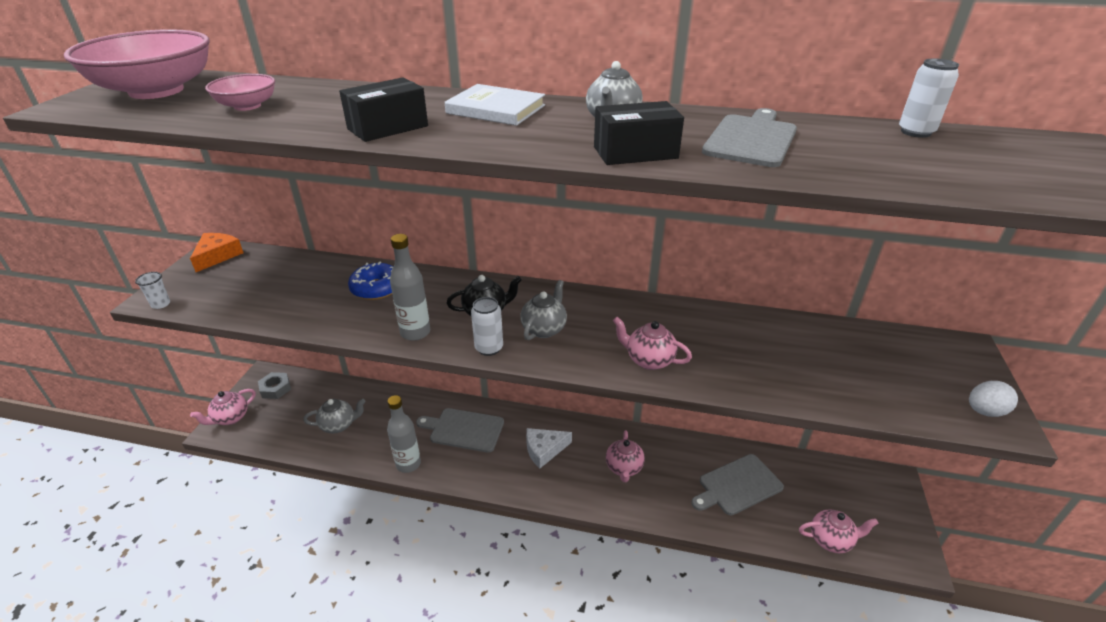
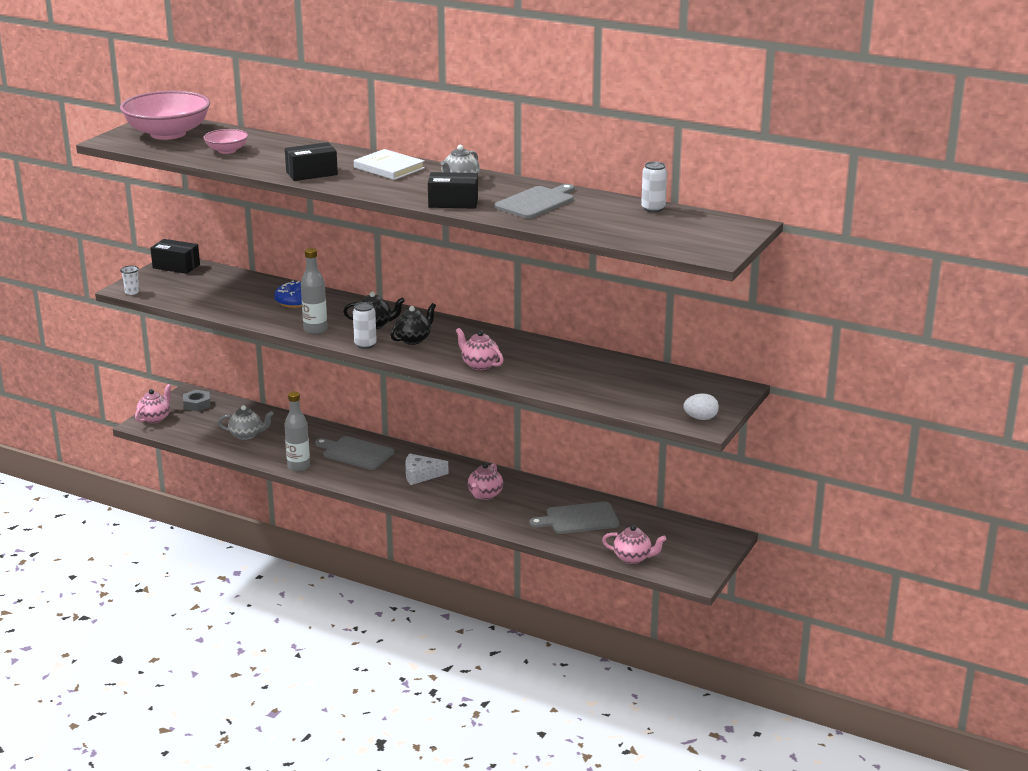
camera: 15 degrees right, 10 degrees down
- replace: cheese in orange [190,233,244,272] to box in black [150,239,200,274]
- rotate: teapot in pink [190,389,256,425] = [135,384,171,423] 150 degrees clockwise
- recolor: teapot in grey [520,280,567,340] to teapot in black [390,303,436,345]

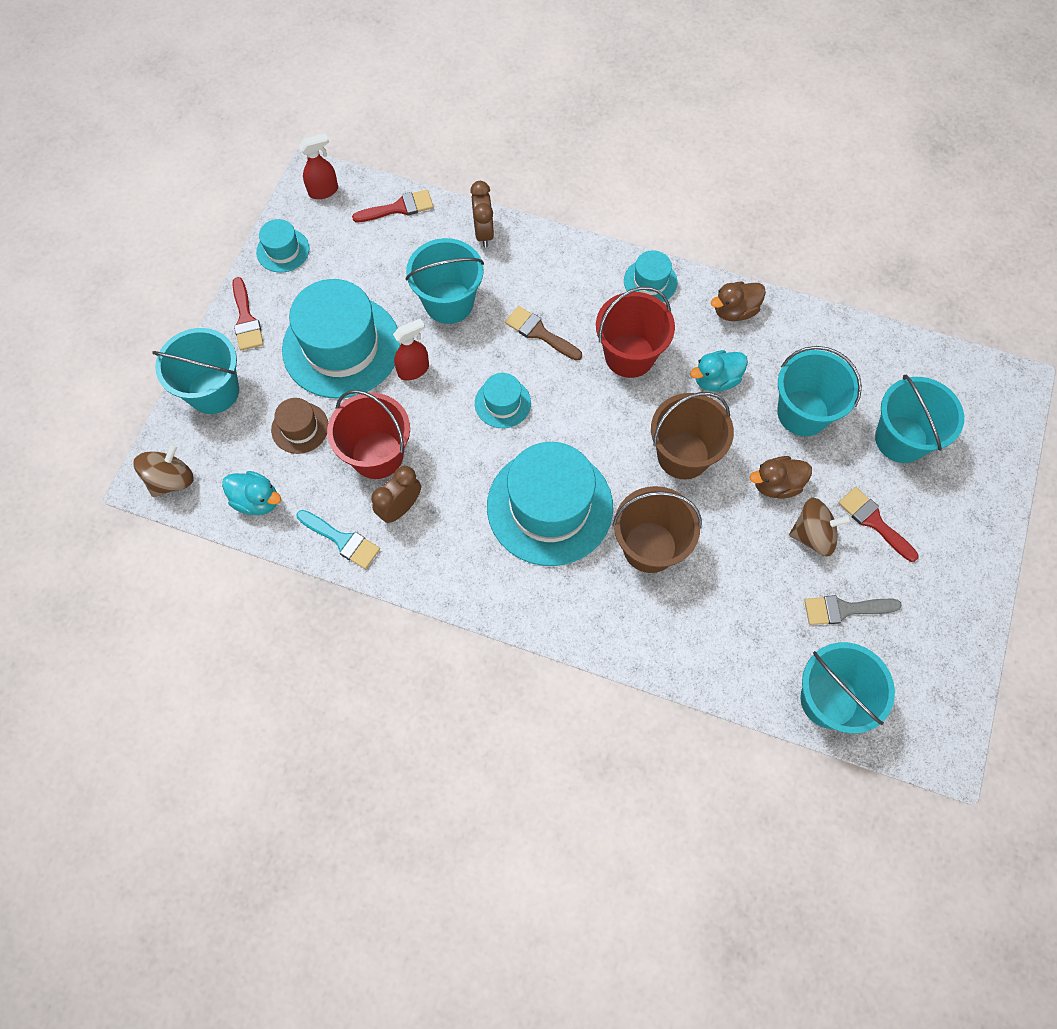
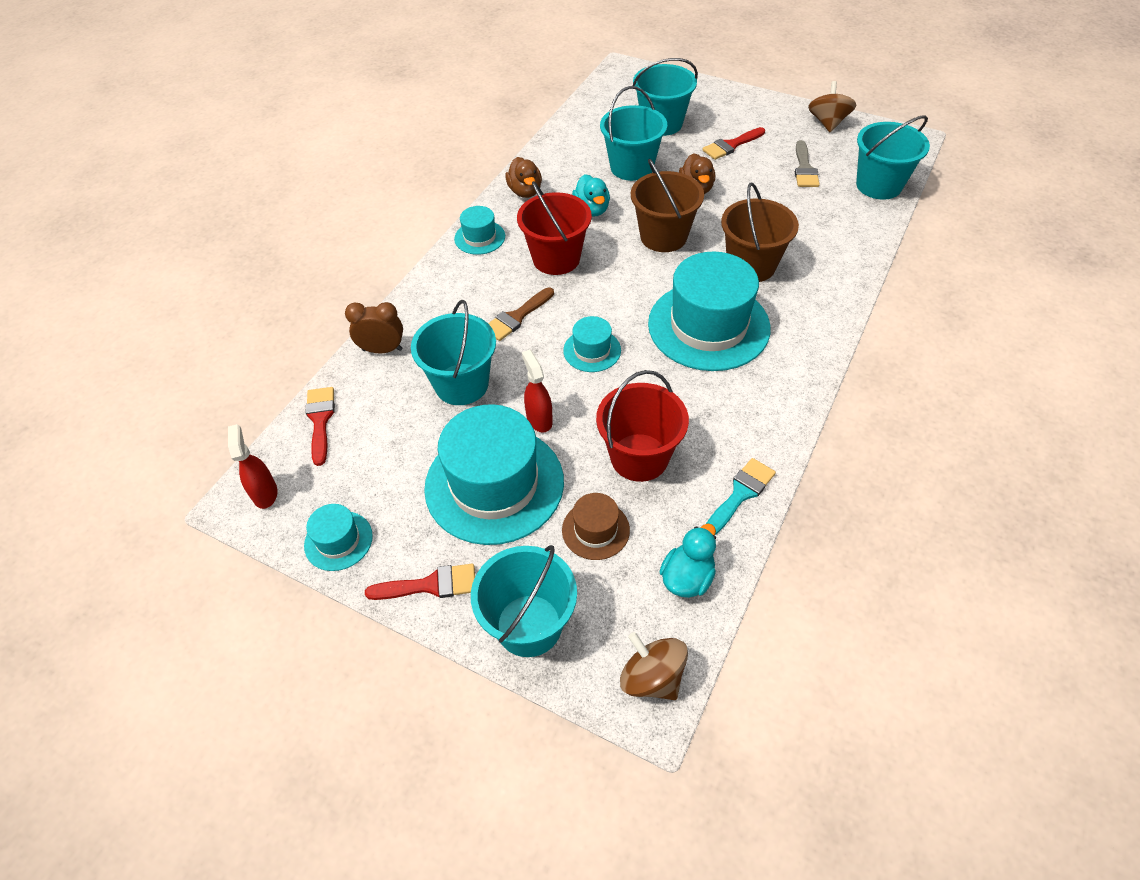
camera: 80 degrees left, 15 degrees down
- delete: clock in brown [371,466,421,523]
- move: spinning top in brown [789,498,852,556] to [808,81,856,132]

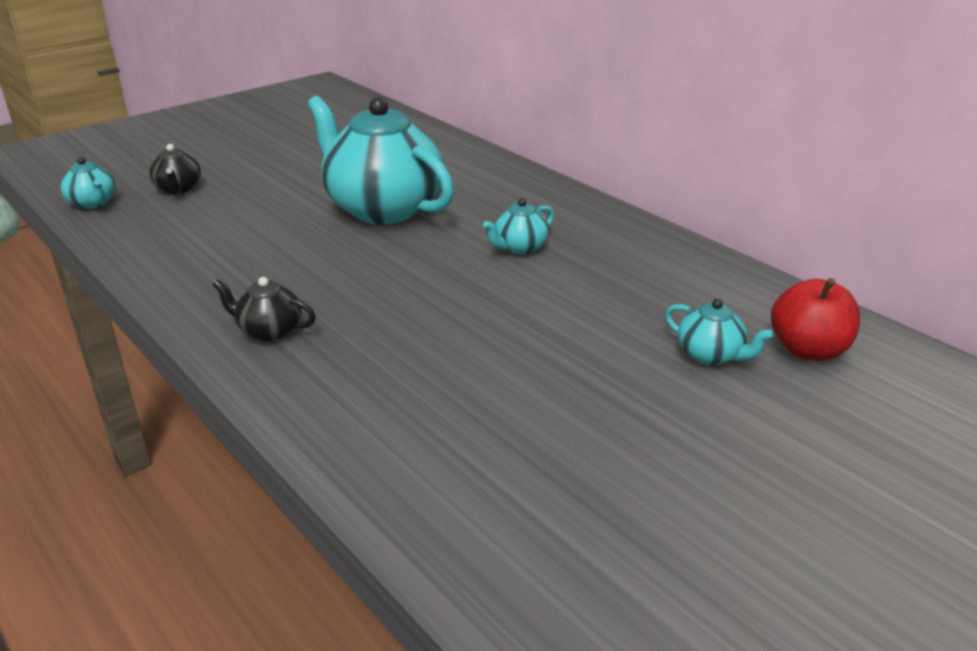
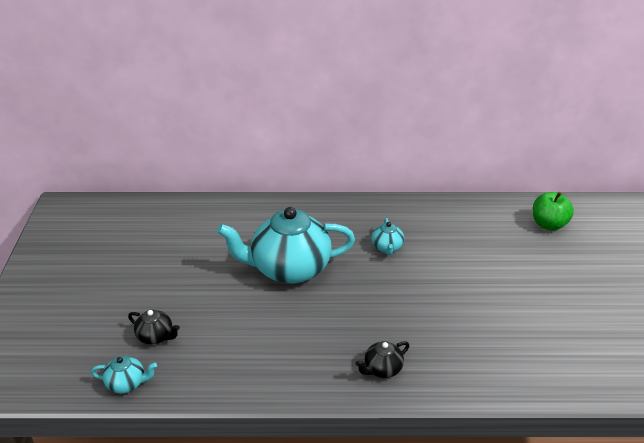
camera: 50 degrees left, 5 degrees up
- delete: teapot in turquoise [665,299,773,365]
- recolor: apple in red [771,278,860,361] to apple in green [533,192,574,231]

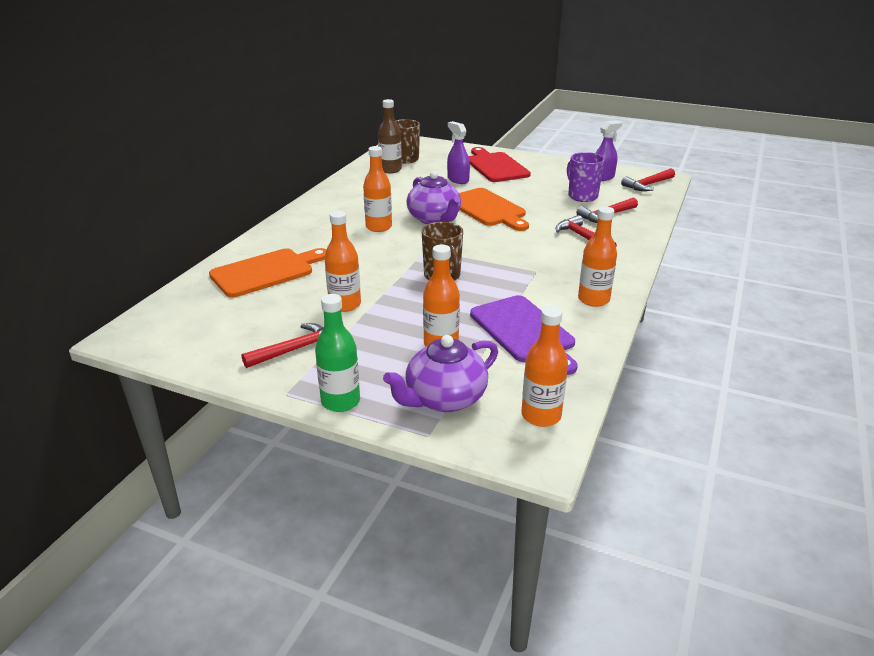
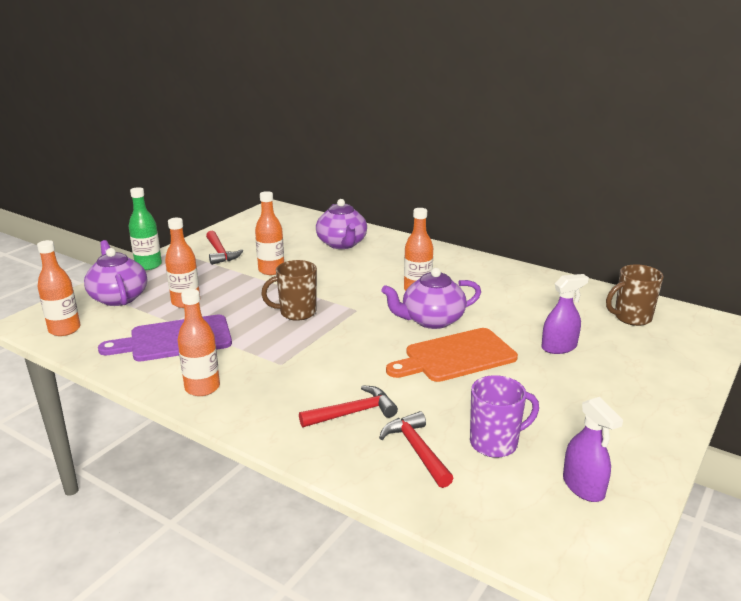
camera: 100 degrees right, 5 degrees down
- replace: cutting board in orange [209,248,326,297] to teapot in purple [316,199,367,249]
- delete: bottle in brown [378,99,402,173]
- delete: cutting board in red [469,147,531,182]
- delete: hammer in red [621,168,675,191]

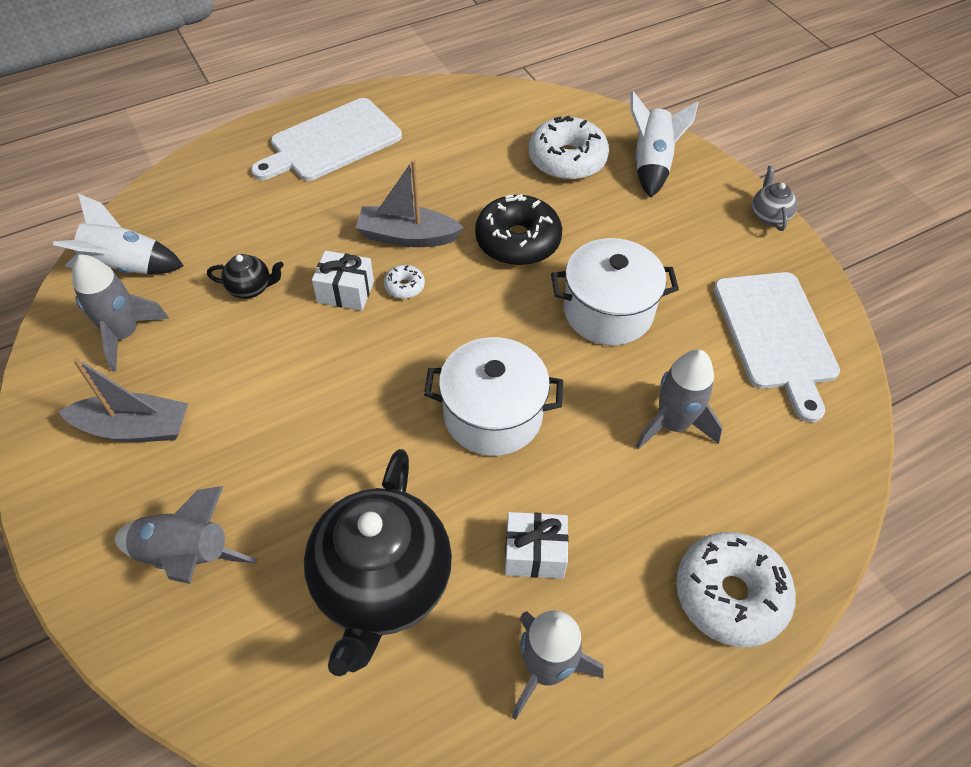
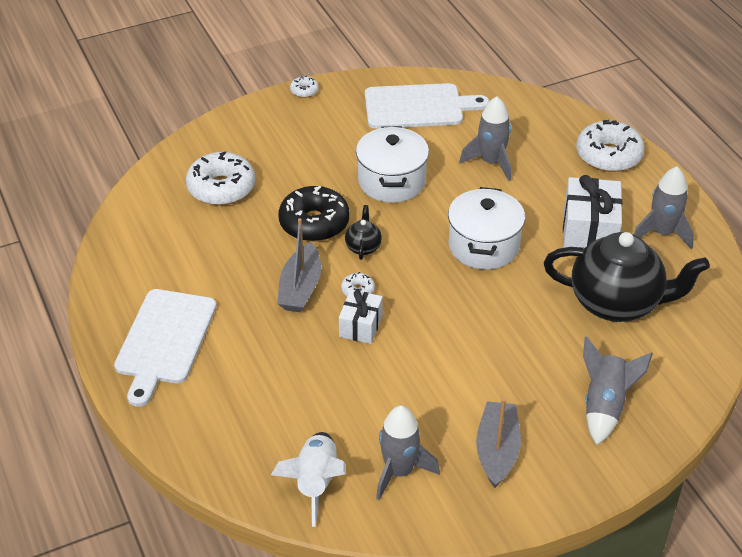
camera: 85 degrees left, 10 degrees down
- move: teapot in black [207,254,284,299] to [345,205,382,260]
- rotate: cutting board in white [251,98,402,181] = [114,289,217,407] 45 degrees clockwise
- resize: gift in white [505,512,569,579] = [563,175,622,248] x1.65
- delete: rocket in white [631,91,698,198]
- replace: teapot in grey [752,166,797,231] to donut in white [290,76,319,98]

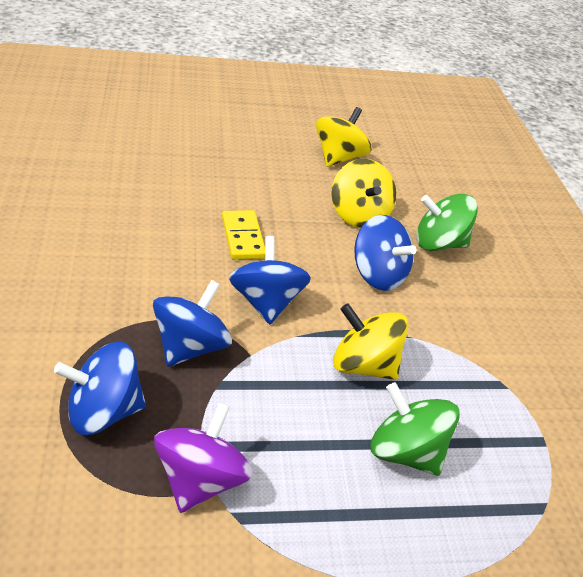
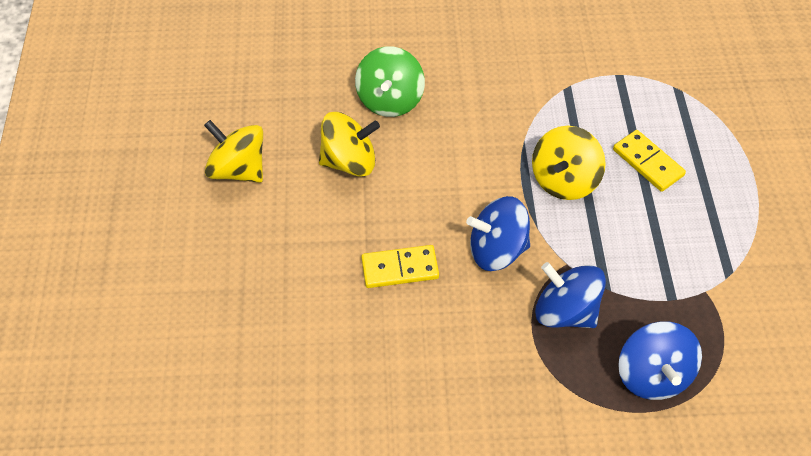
camera: 80 degrees left, 15 degrees up
- delete: spinning top in purple [154,402,253,513]
- delete: spinning top in blue [354,215,417,291]
- replace: spinning top in green [371,382,460,476] to domino in yellow [613,130,686,192]

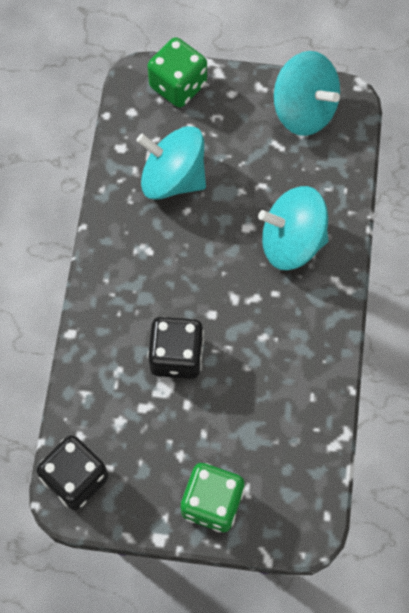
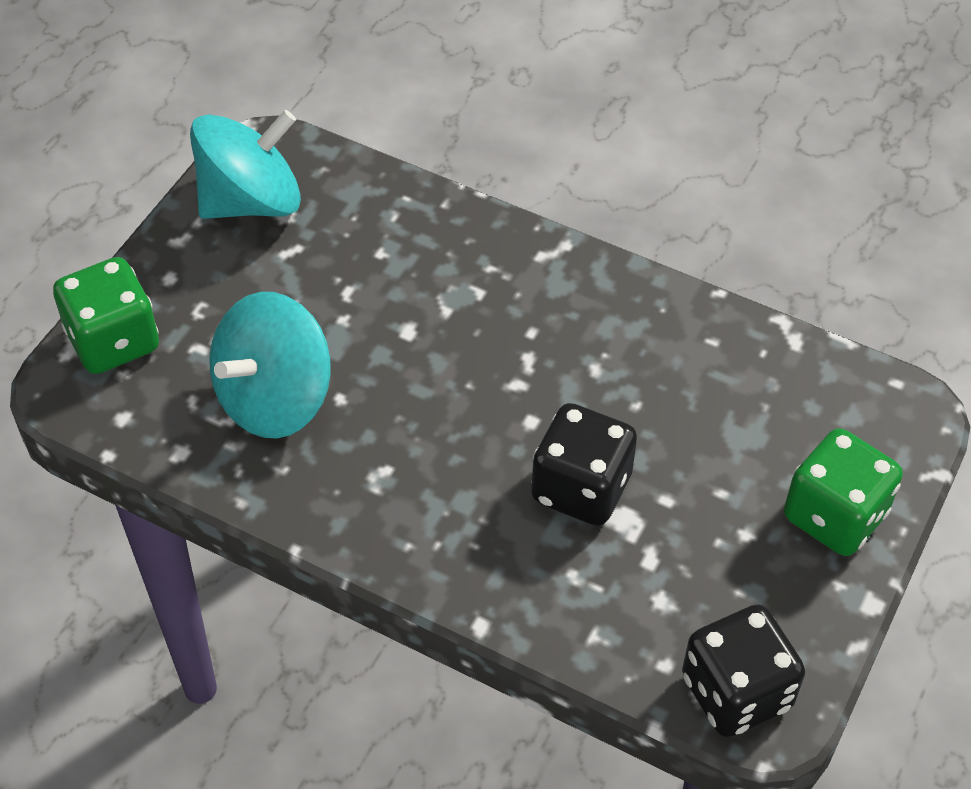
camera: 70 degrees left, 15 degrees down
- delete: spinning top in turquoise [258,186,329,270]

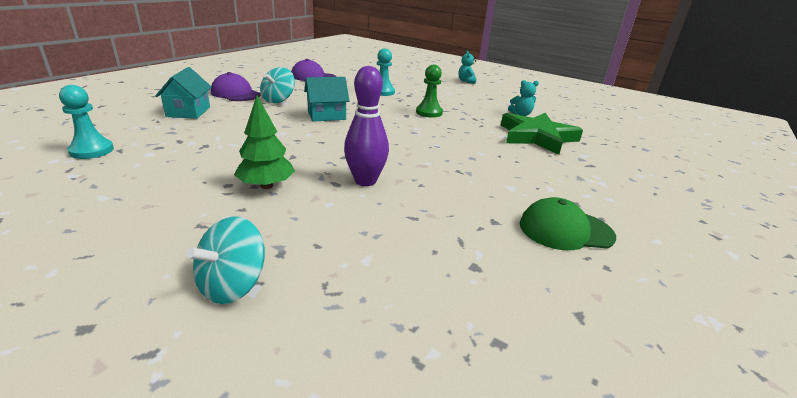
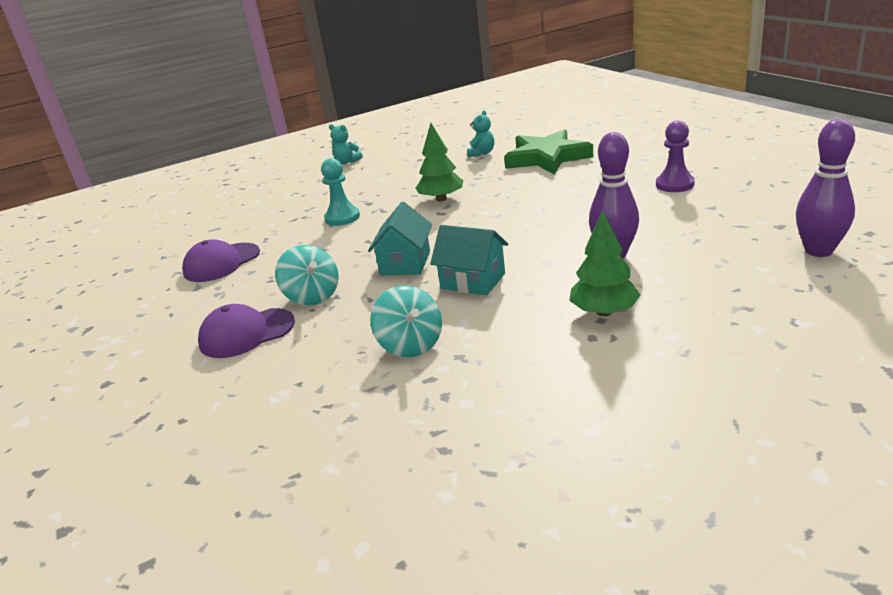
camera: 55 degrees left, 0 degrees up
- delete: pawn in turquoise [59,85,114,159]
- move: house in turquoise [155,67,212,119] to [430,225,508,296]
- move: spinning top in turquoise [186,216,265,304] to [370,285,442,357]
- replace: pawn in green [416,65,443,117] to tree in green [416,123,463,202]
- delete: cap in green [520,197,616,250]
- insert: pawn in purple [656,121,695,192]
- insert: bowling pin in purple [796,119,855,257]

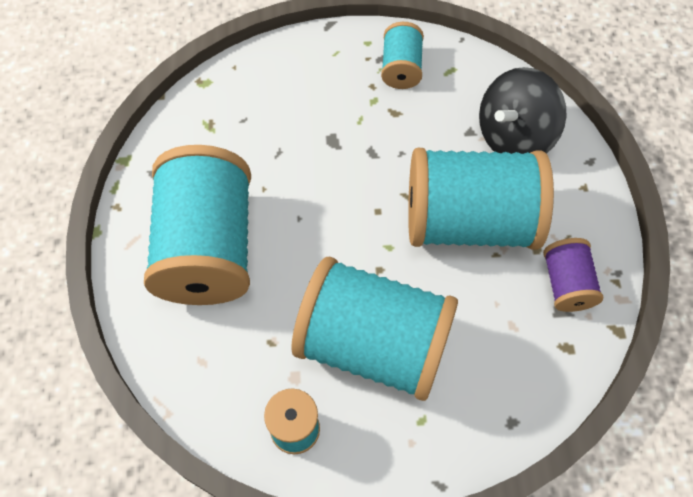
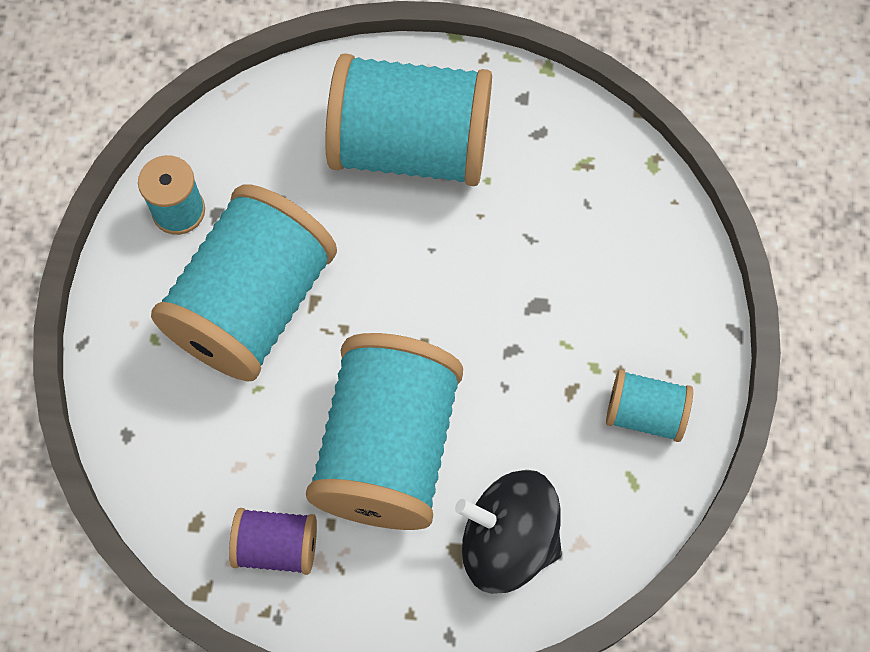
camera: 100 degrees right, 5 degrees up
- rotate: spinning top in black [479,67,567,154] = [455,470,562,594] 45 degrees counterclockwise

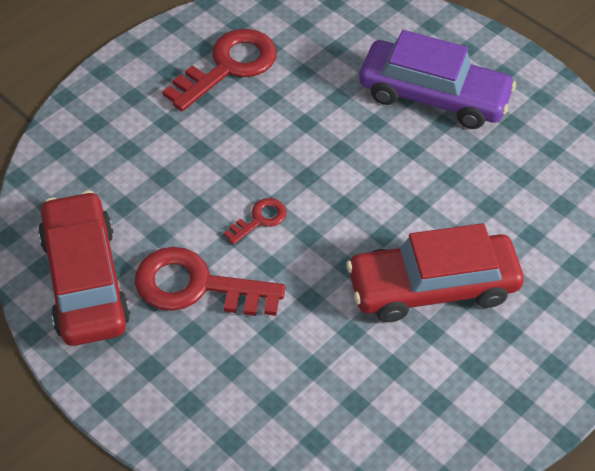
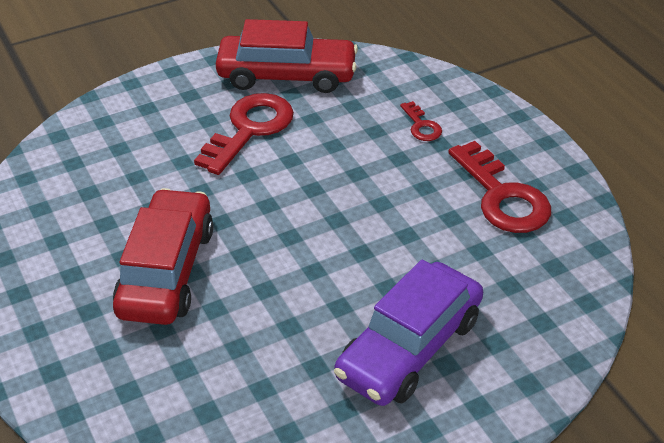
camera: 110 degrees right, 10 degrees down
- move: key in red [224,198,287,245] to [400,101,442,141]

